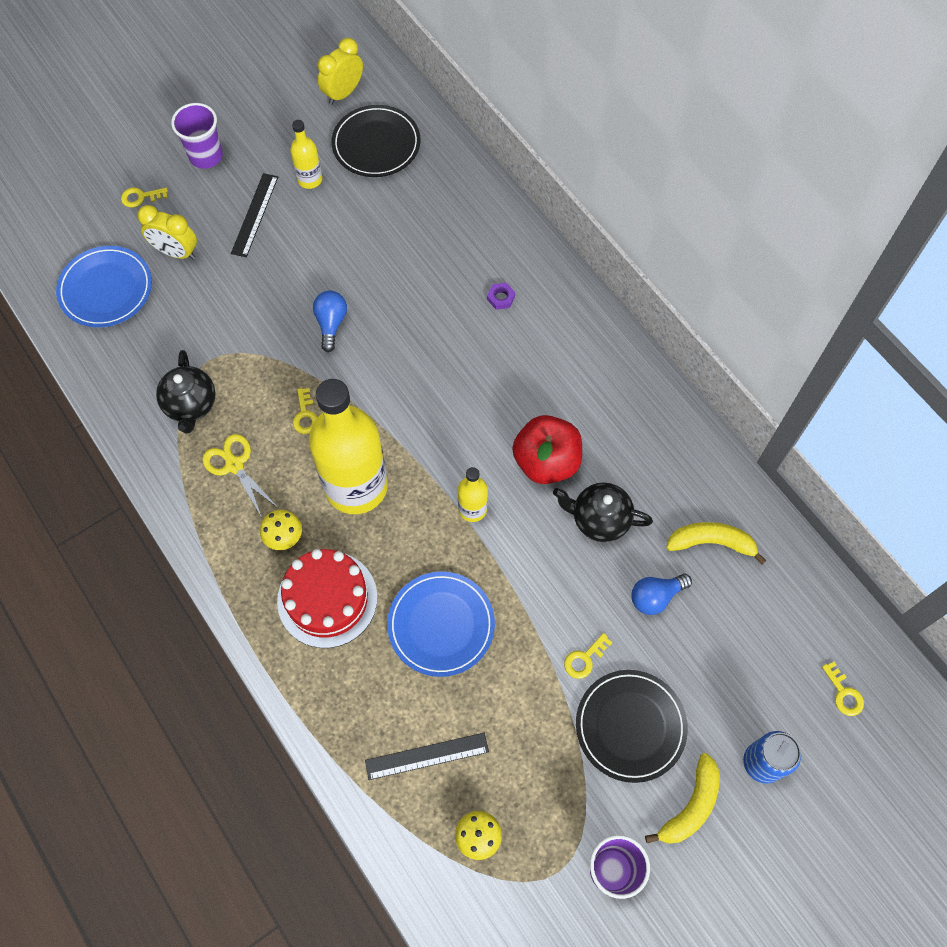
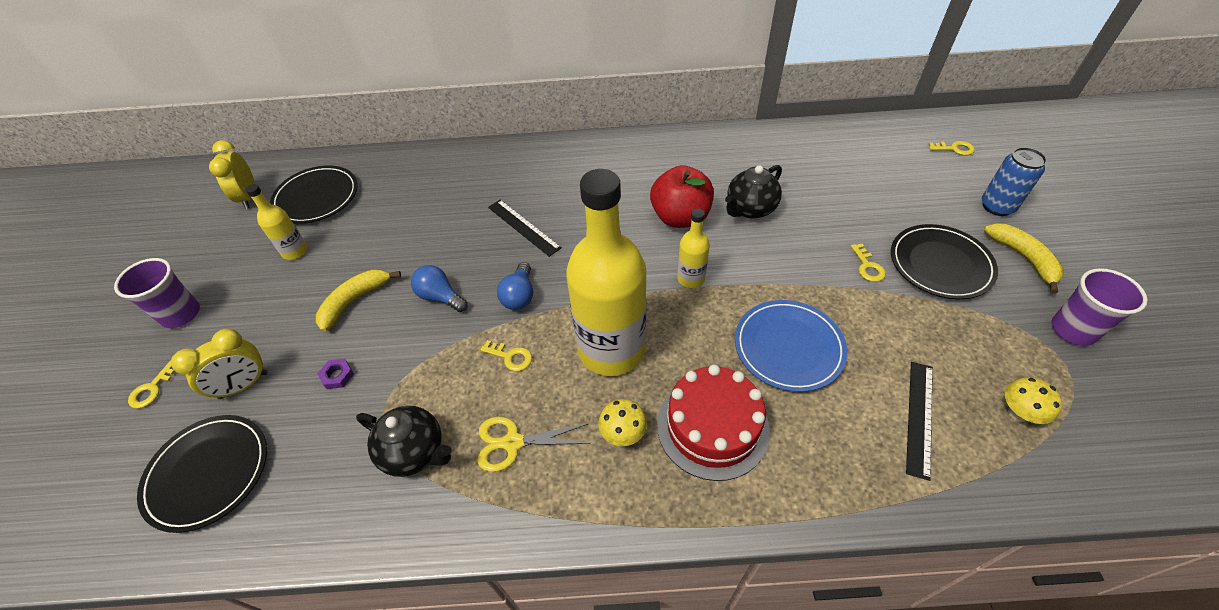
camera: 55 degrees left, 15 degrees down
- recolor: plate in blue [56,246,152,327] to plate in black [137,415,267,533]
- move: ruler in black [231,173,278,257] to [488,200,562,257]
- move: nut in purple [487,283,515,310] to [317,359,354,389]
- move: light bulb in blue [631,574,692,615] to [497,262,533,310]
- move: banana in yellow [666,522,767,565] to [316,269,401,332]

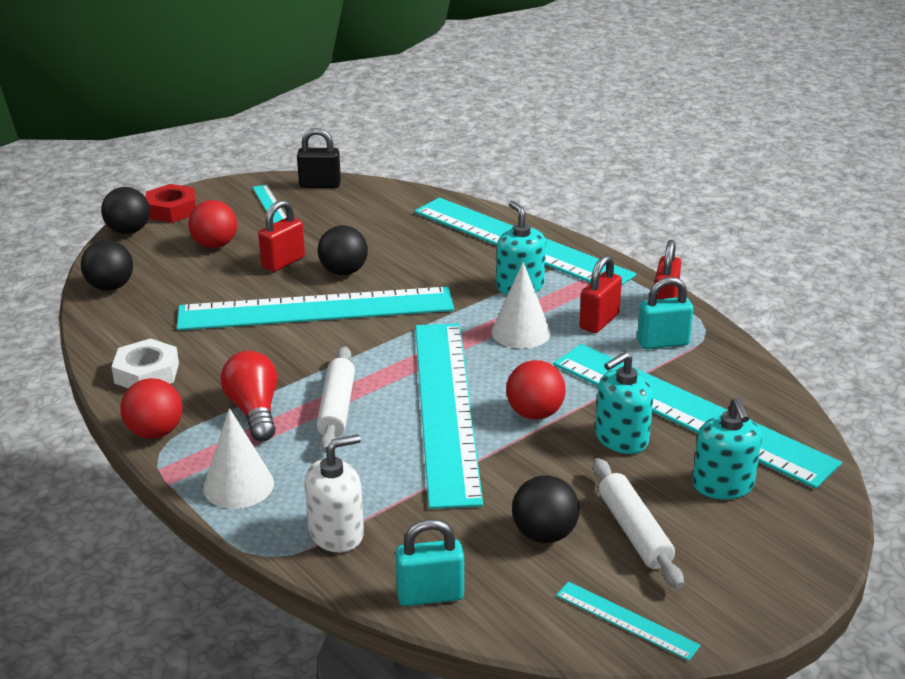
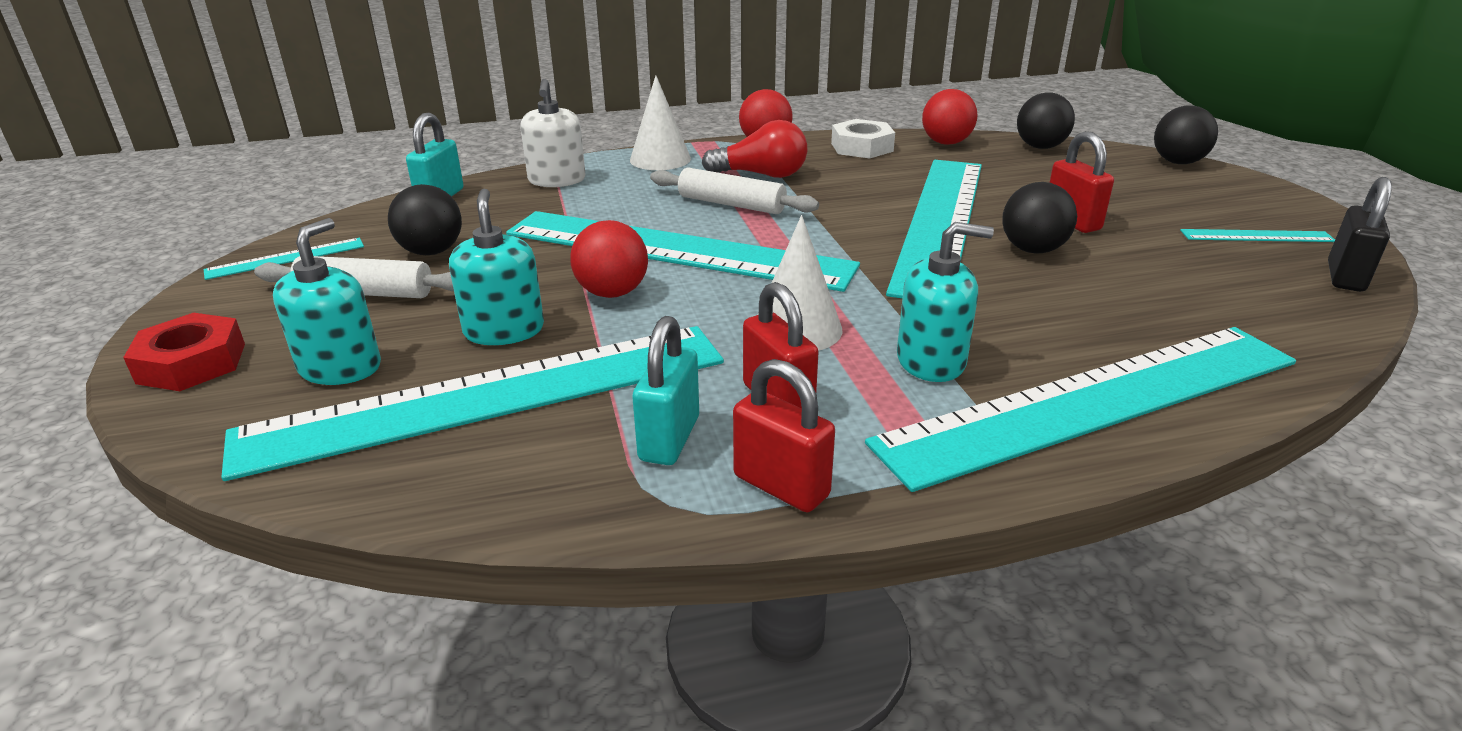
camera: 115 degrees right, 0 degrees up
- move: nut in red [146,184,196,223] to [123,313,245,391]
- move: ball in red [188,200,237,248] to [922,89,977,145]
- rotate: soap dispenser in turquoise [692,397,762,499] = [273,218,381,385] 90 degrees clockwise

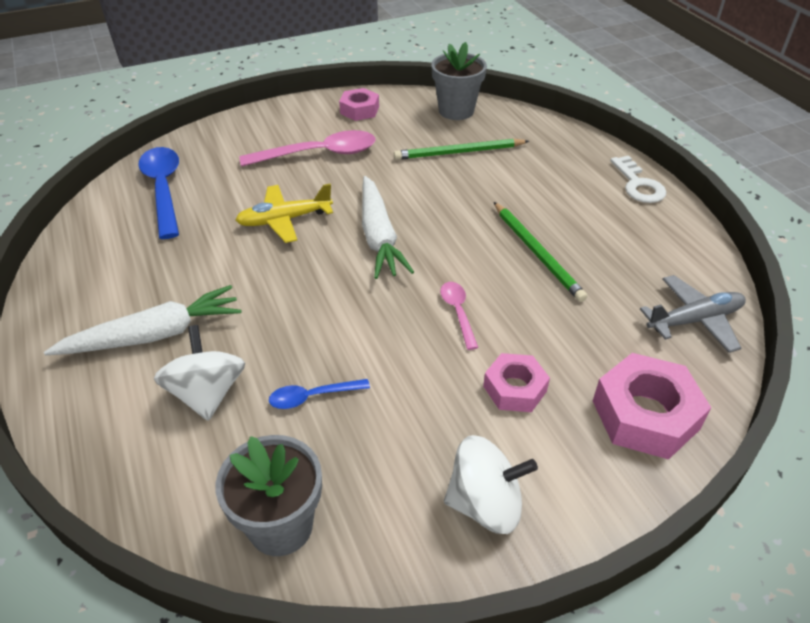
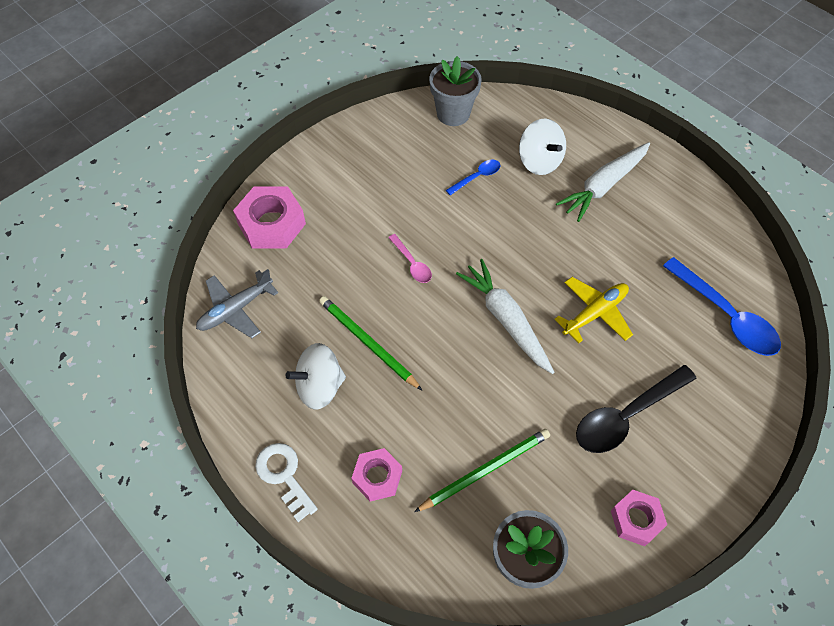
camera: 160 degrees right, 15 degrees up
- recolor: spoon in pink [239,130,375,167] to spoon in black [576,365,697,453]
- move: spinning top in white [444,435,538,534] to [286,343,346,410]
- move: nut in pink [483,353,550,412] to [351,448,402,502]

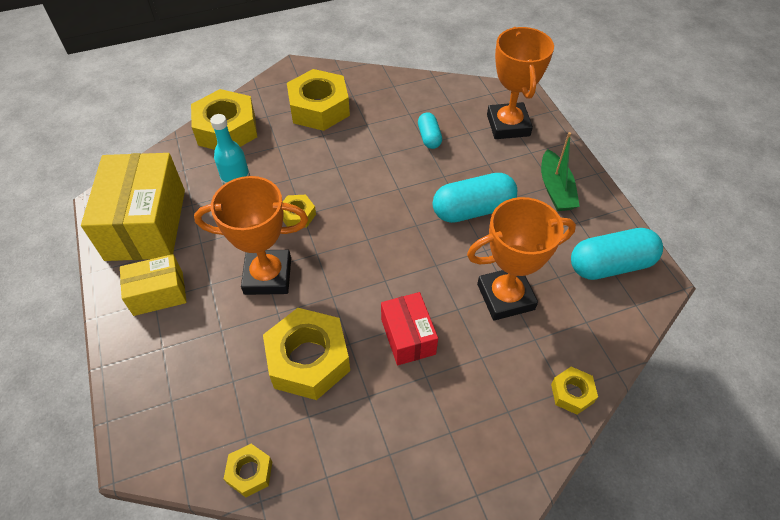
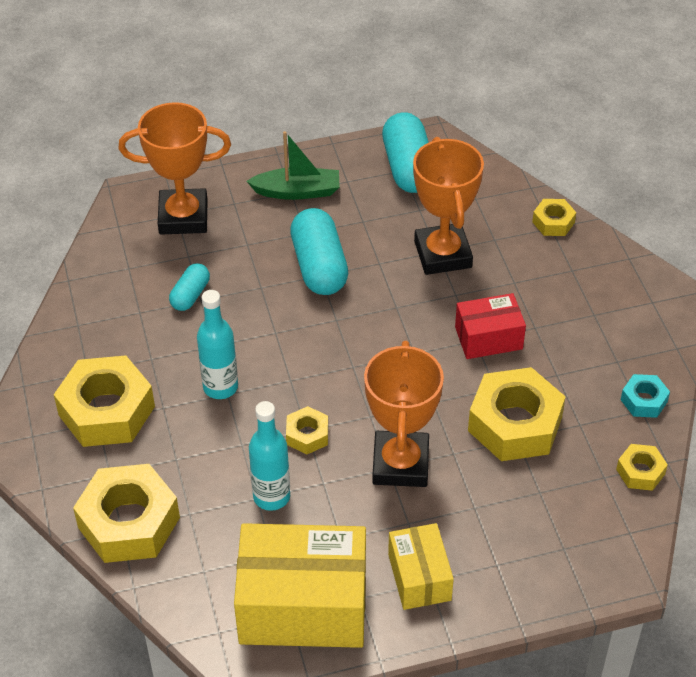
camera: 85 degrees left, 5 degrees down
- rotate: capsule in turquoise [418,113,442,149] = [169,263,210,311] 60 degrees counterclockwise
- insert: bottle in turquoise [197,290,238,399]
- insert: nut in turquoise [621,374,670,418]

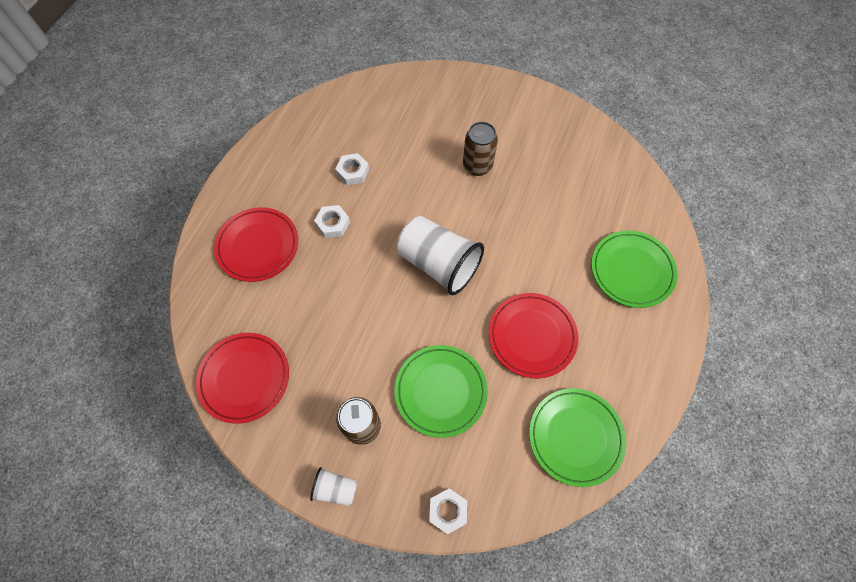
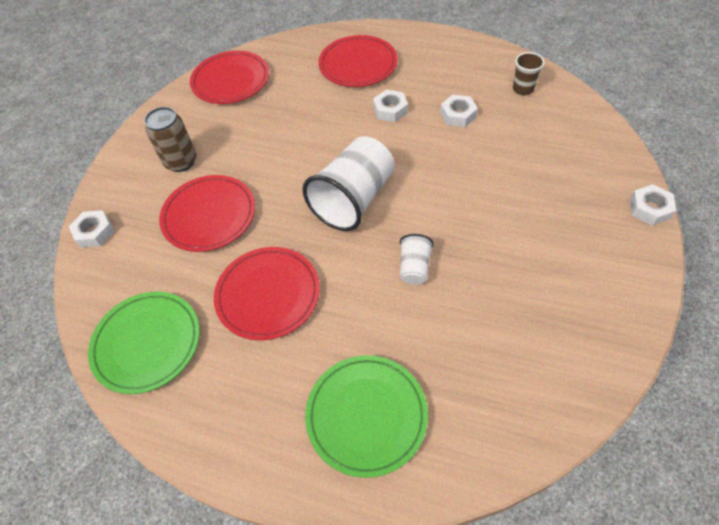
camera: 90 degrees right, 10 degrees down
- move: cup in white [310,467,357,506] to [400,234,434,285]
- recolor: plate in green [395,345,488,438] to plate in red [159,175,255,252]
- delete: can in brown [463,122,498,176]
- insert: cup in brown [513,52,545,95]
- insert: nut in white [630,184,676,226]

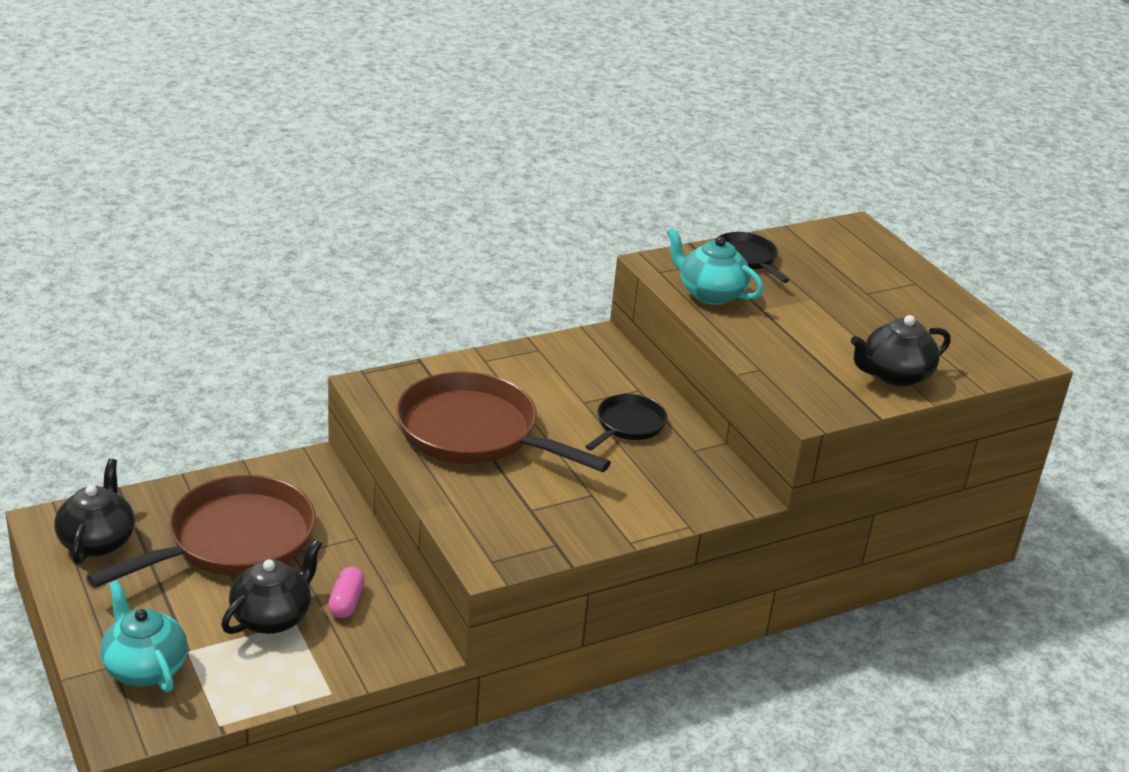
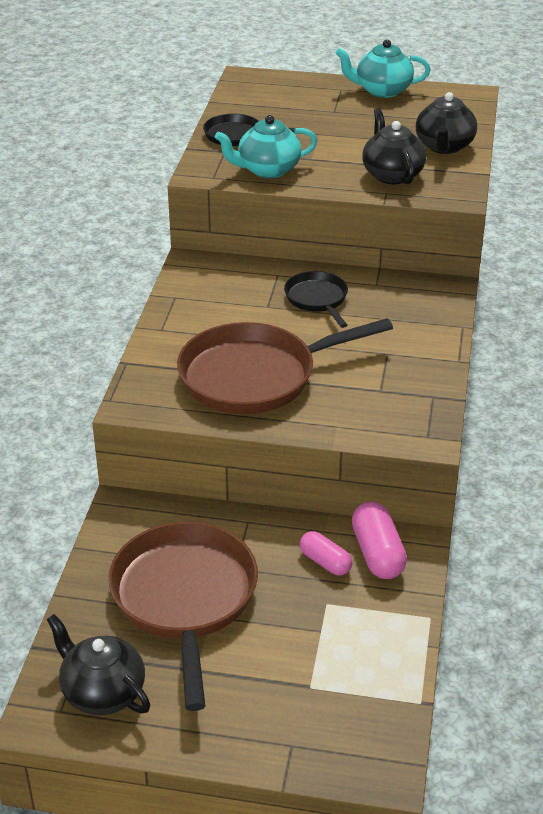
camera: 50 degrees left, 5 degrees up
- move: teapot in turquoise [100,580,188,692] to [336,40,430,98]
- move: teapot in black [221,539,322,634] to [362,108,426,185]
- insert: capsule in pink [352,501,407,579]

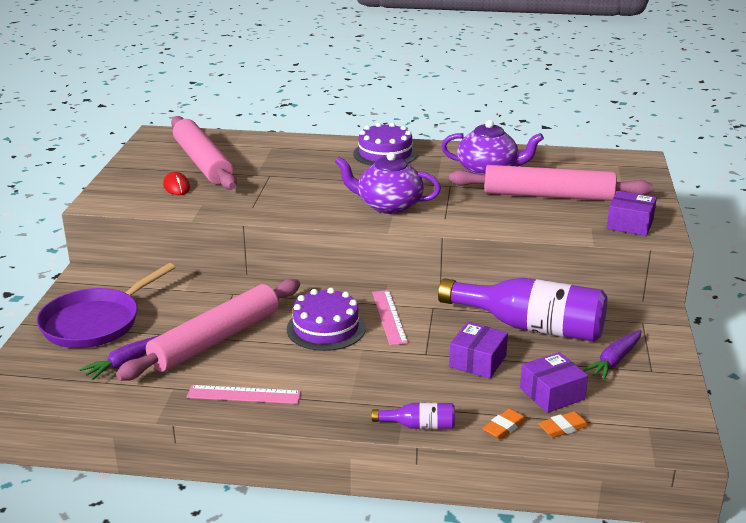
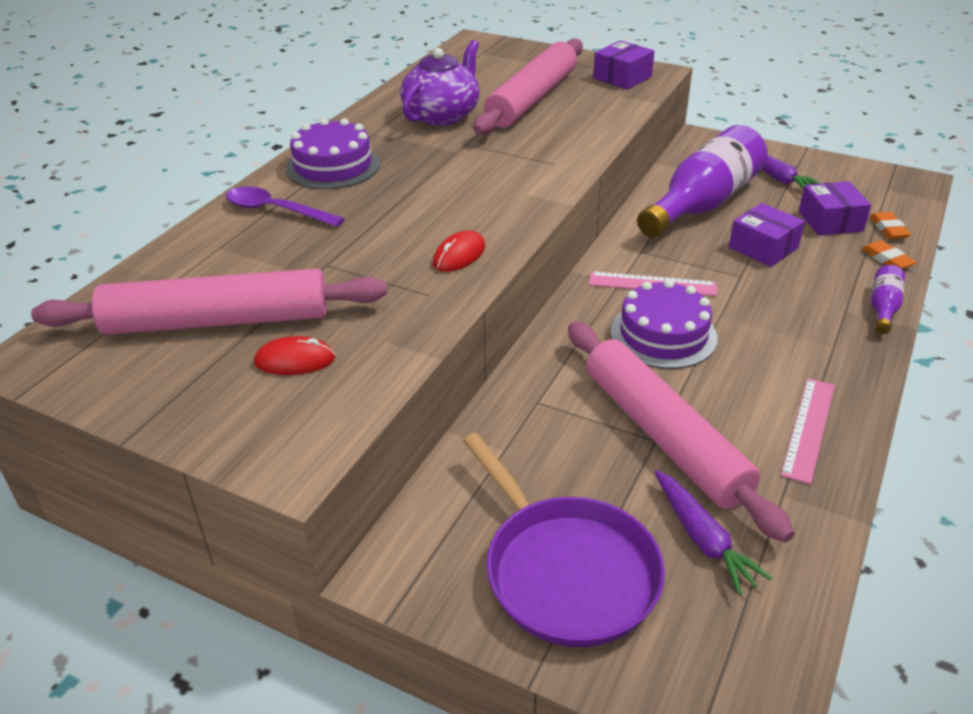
camera: 70 degrees left, 10 degrees up
- delete: teapot in purple [335,152,441,214]
- insert: spoon in purple [226,187,345,227]
- insert: mouse in red [433,231,485,272]

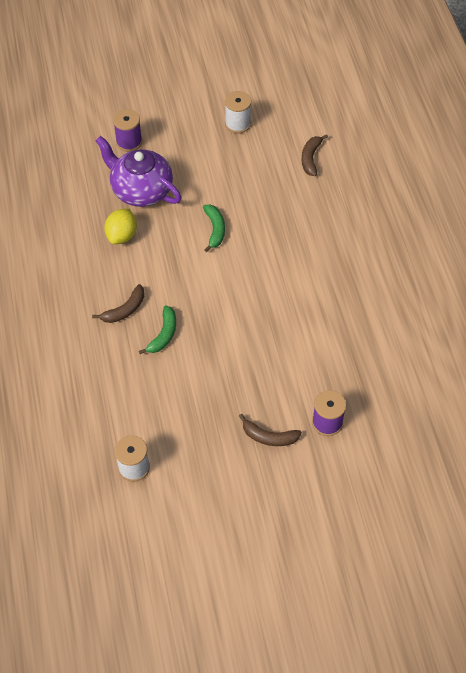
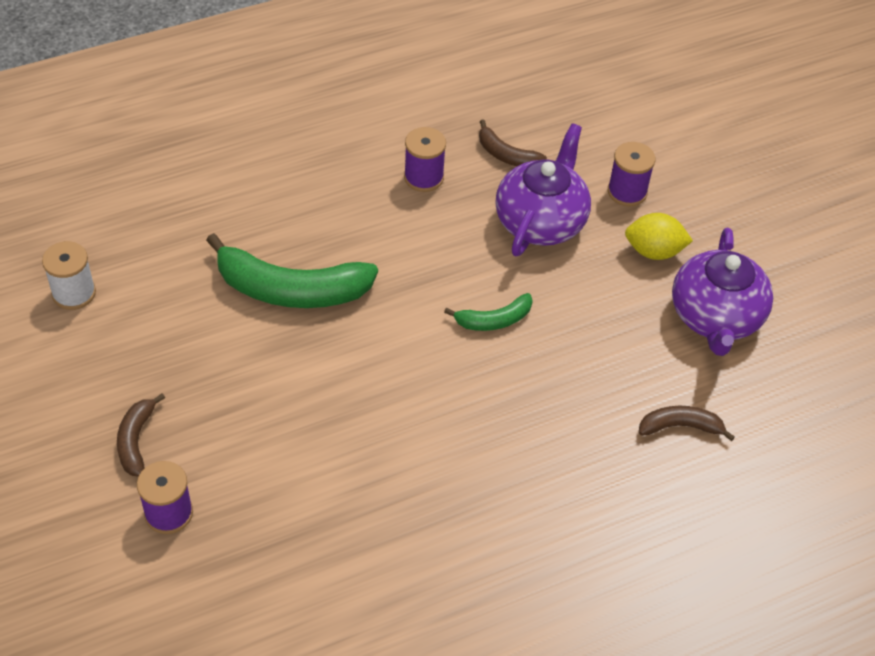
camera: 75 degrees right, 5 degrees down
- move: banana in brown [92,284,144,323] to [479,119,547,166]
- move: lemon in yellow [104,209,137,244] to [625,213,693,260]
- resize: banana in green [139,305,176,354] = [206,233,378,308] x1.97
- replace: spool in white [225,91,251,133] to teapot in purple [672,228,773,356]
- insert: spool in purple [404,127,446,192]

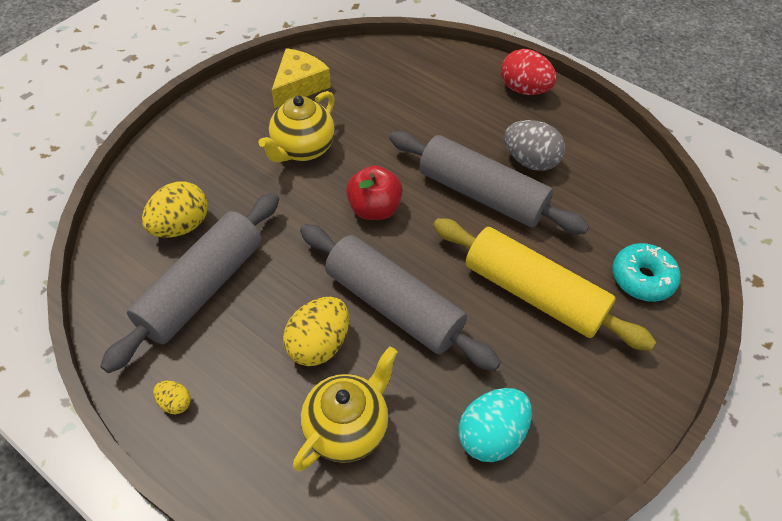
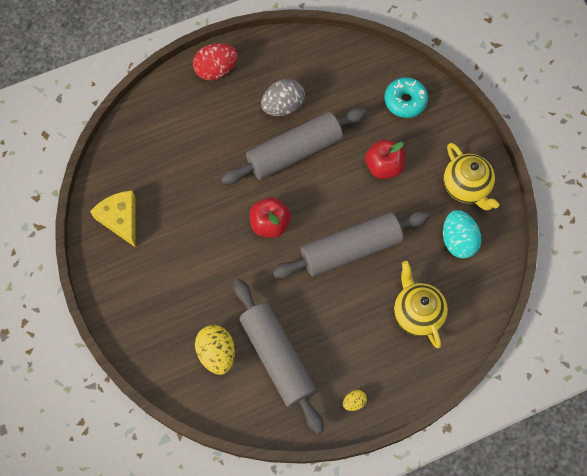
camera: 60 degrees left, 15 degrees up
- move: teapot in yellow [259,91,335,162] to [444,143,499,210]
- delete: egg in yellow [283,297,349,366]
- replace: rolling pin in yellow [433,218,656,351] to apple in red [365,139,406,179]

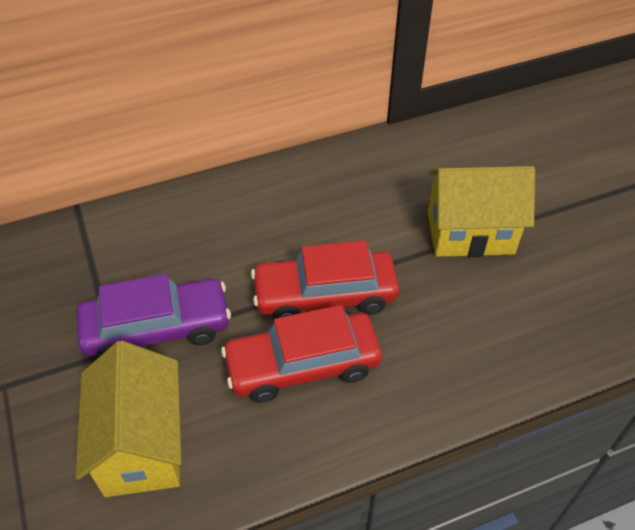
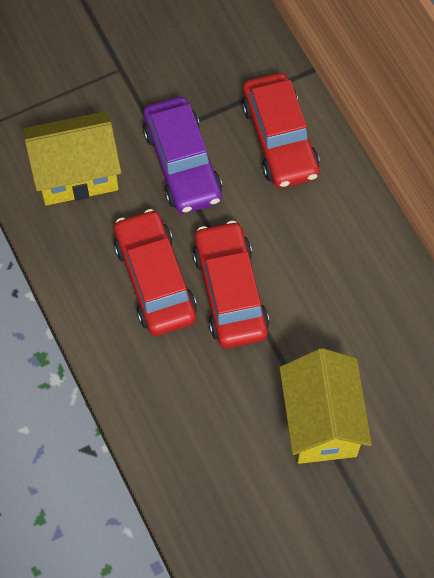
camera: 85 degrees right, 15 degrees up
- insert: car in red [242,73,320,188]

